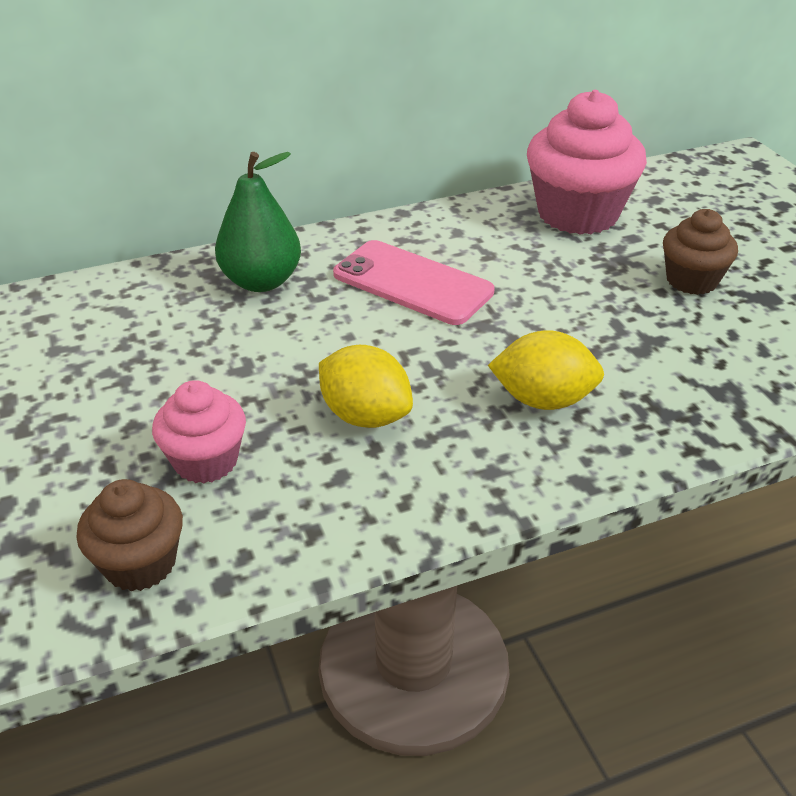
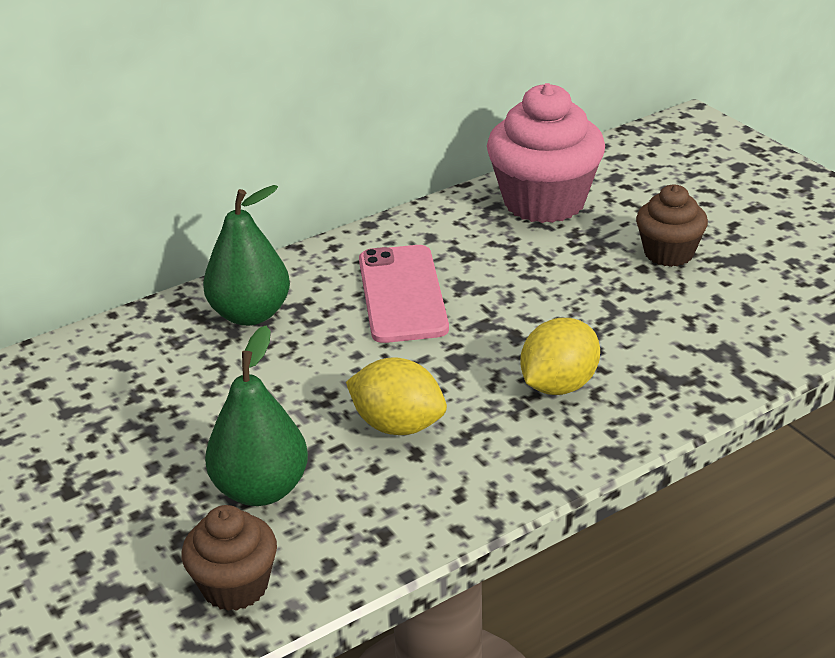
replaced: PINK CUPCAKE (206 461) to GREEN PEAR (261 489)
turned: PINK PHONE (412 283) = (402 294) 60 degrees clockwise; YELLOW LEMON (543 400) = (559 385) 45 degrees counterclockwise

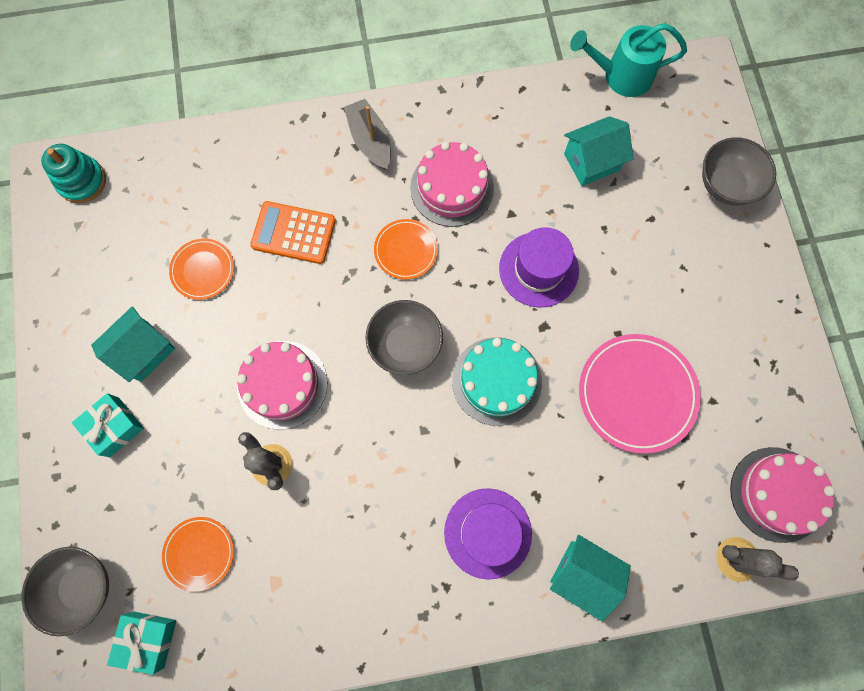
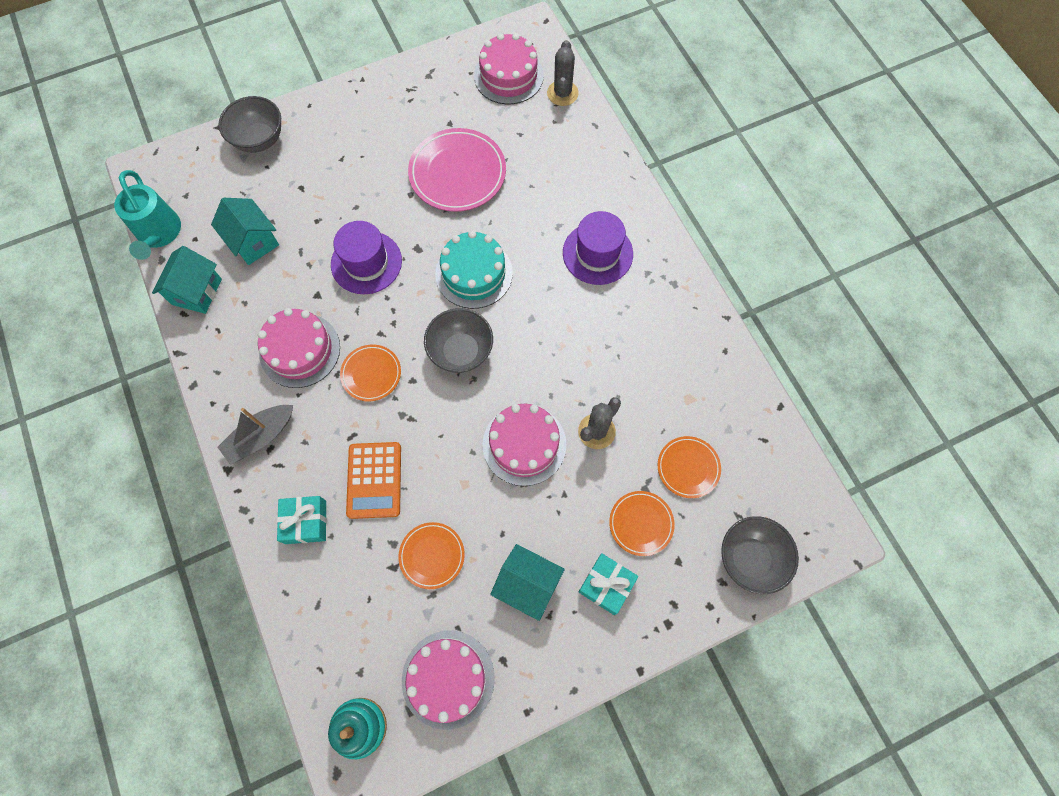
added: PINK CAKE (448 678); ORANGE PLATE (641 523)
moved: TURQUOISE GIFT (148 639) to (305 522); TURQUOISE HOUSE (582 574) to (197 291)

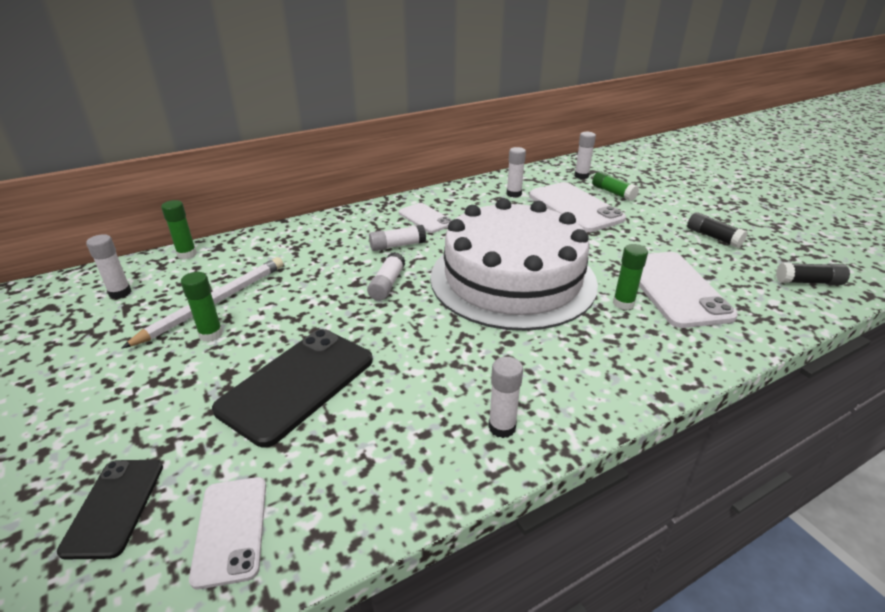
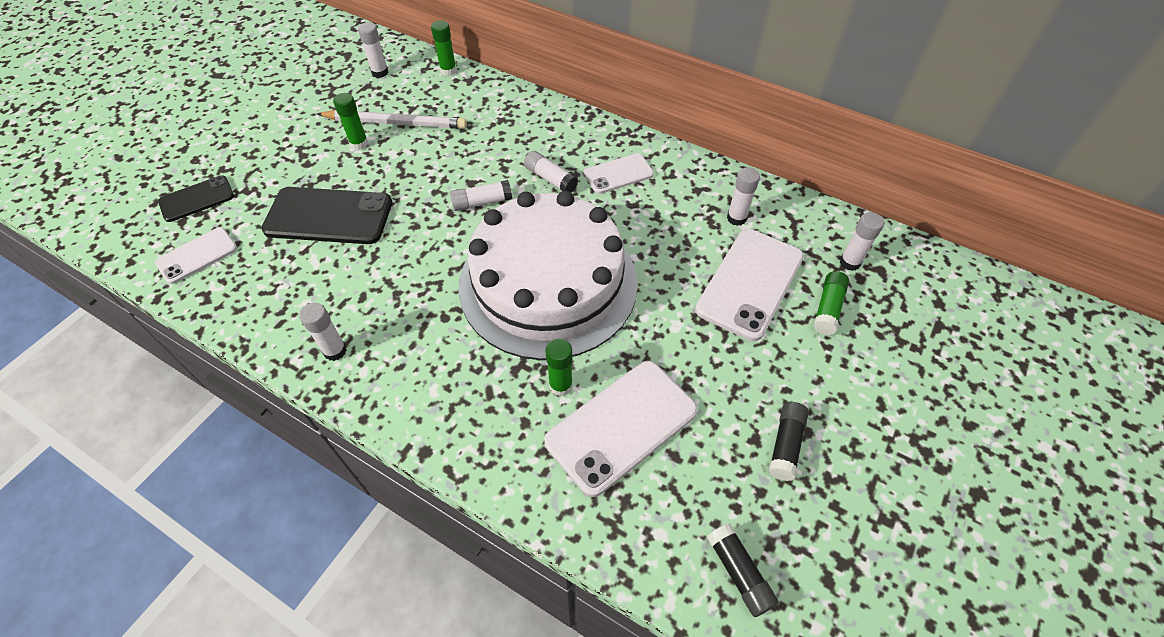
turned: WHITE PHONE (425 218) = (618 174) 45 degrees clockwise

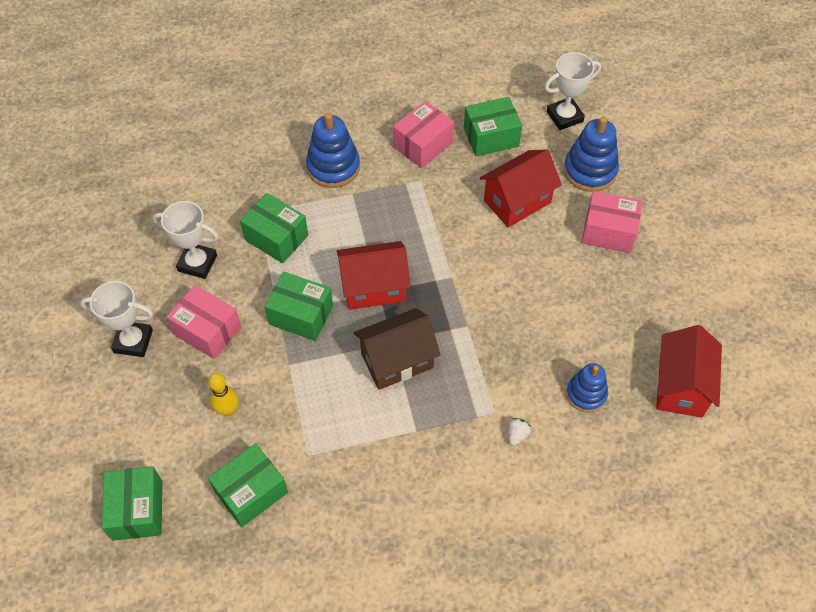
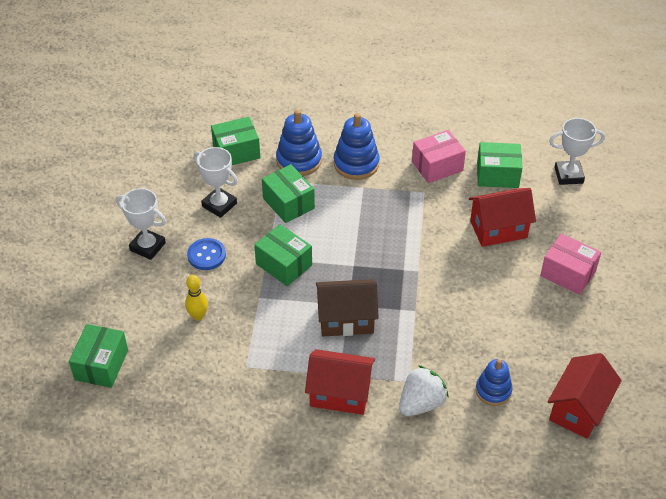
moved: GREEN BOX (251 492) to (236 152); RED HOUSE (374 287) to (340 394); BLUE STACKING TOY (590 171) to (299 160)
replaced: PINK BOX (207 331) to BLUE BUTTON (206 255)
resized: WHITE STRAWBERRY (517 435) = (421 403) x2.18

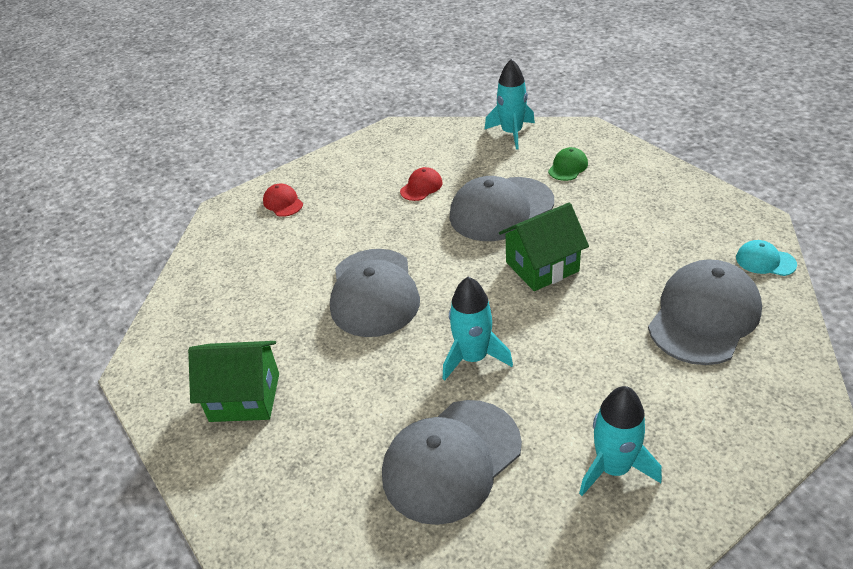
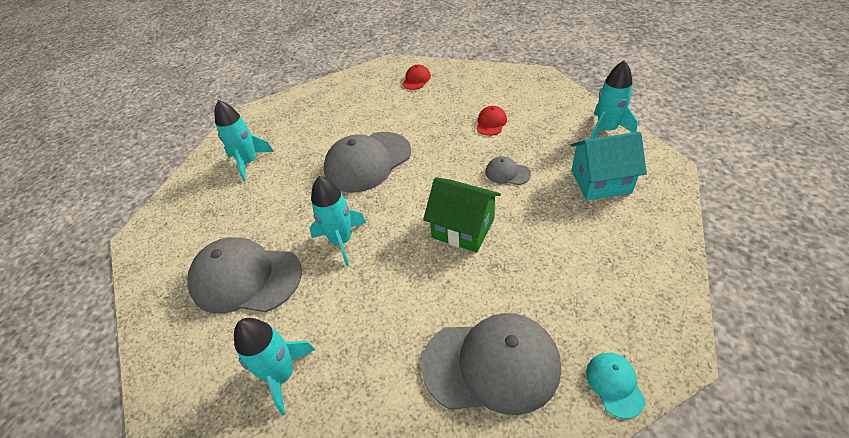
replaced: GREEN HOUSE (245 397) to TURQUOISE ROCKET (248 162); GREEN CAP (568 167) to TURQUOISE HOUSE (600 181)
turned: RED CAP (421 187) = (491 123) 75 degrees counterclockwise
resized: GREY CAP (501 209) = (507 173) x0.45

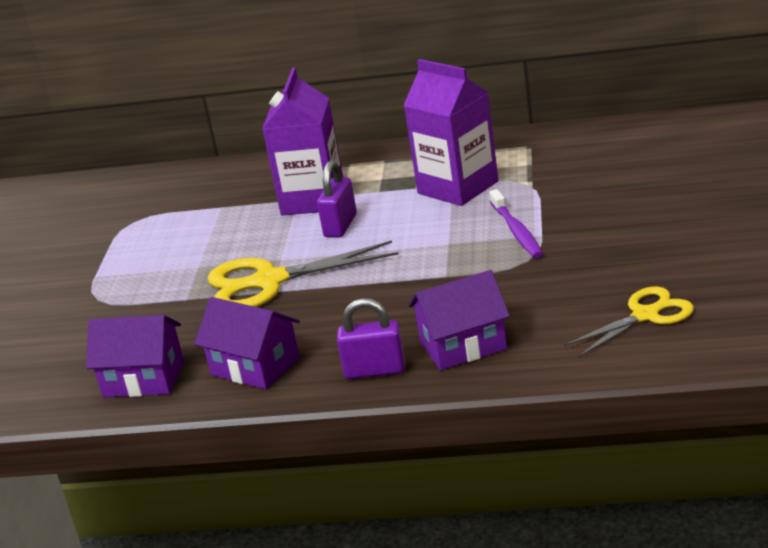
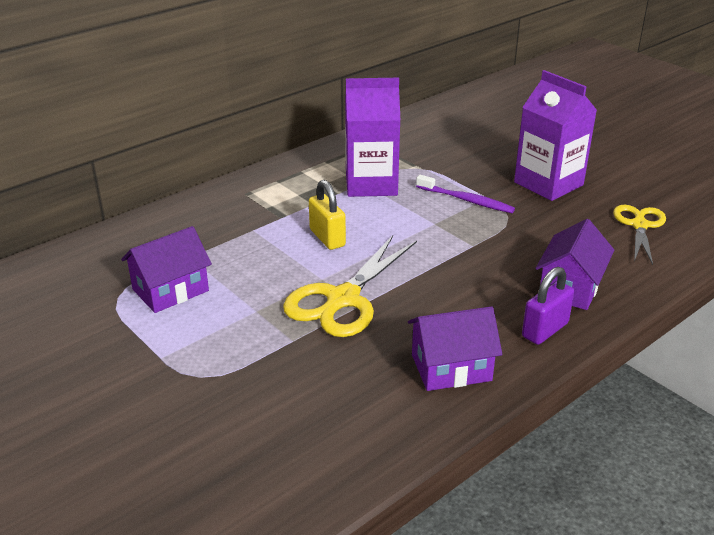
moved: PURPLE HOUSE (144 379) to (170 290); PURPLE CARTON (313 199) to (548 184)
recoloured: PURPLE PADLOCK (340 226) to YELLOW PADLOCK (327 238)

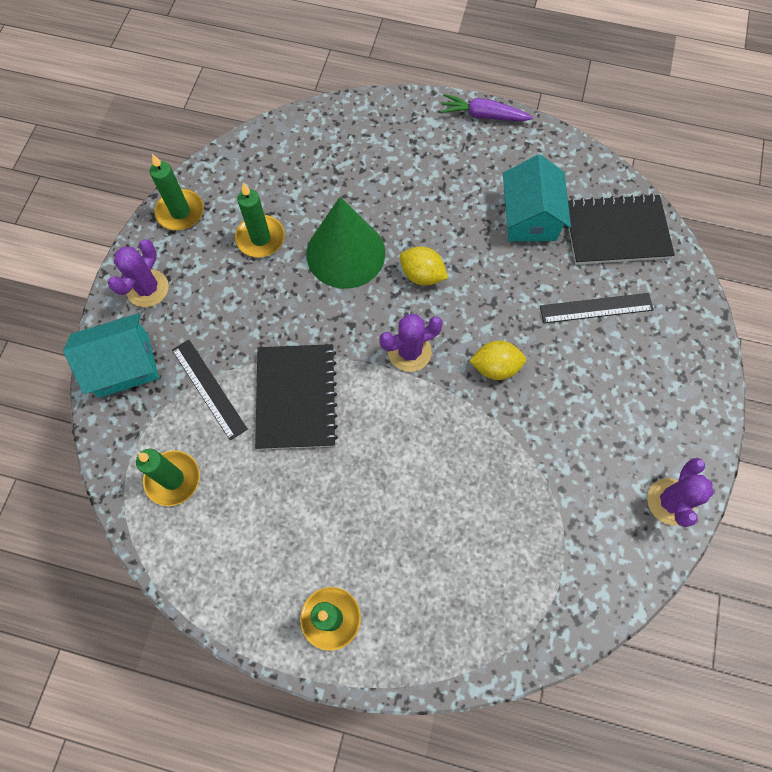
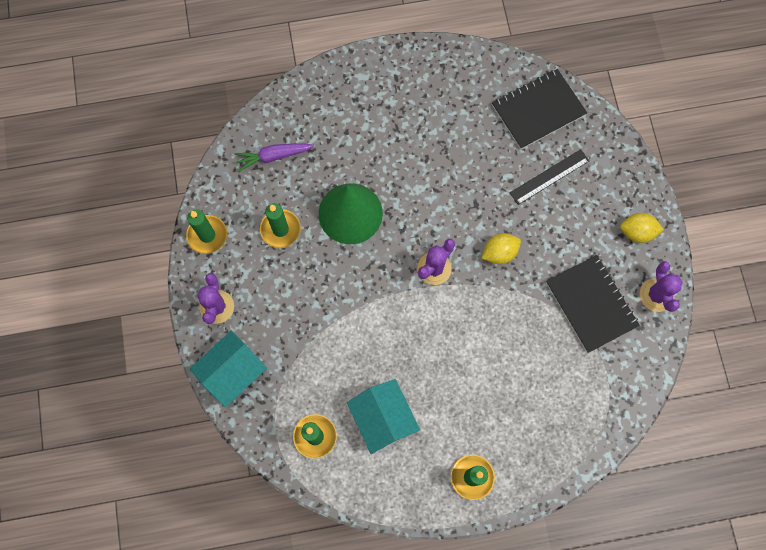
removed: BLACK RULER (209 389)
moved: BLACK NOTEBOOK (296 397) to (591 304); YELLOW LEMON (422 275) to (637 232); PURPLE CARROT (484 115) to (274 156); TURQUOISE HOUSE (530 217) to (383 418)

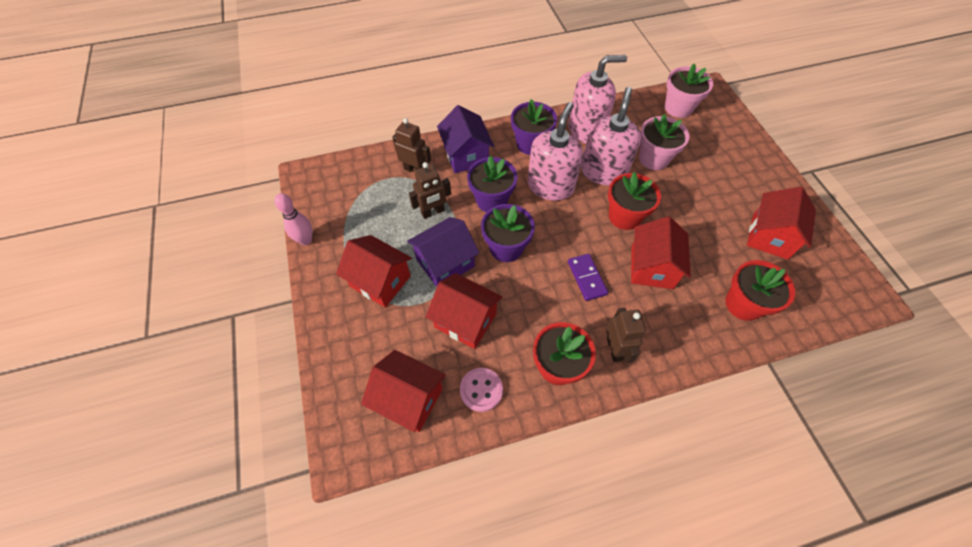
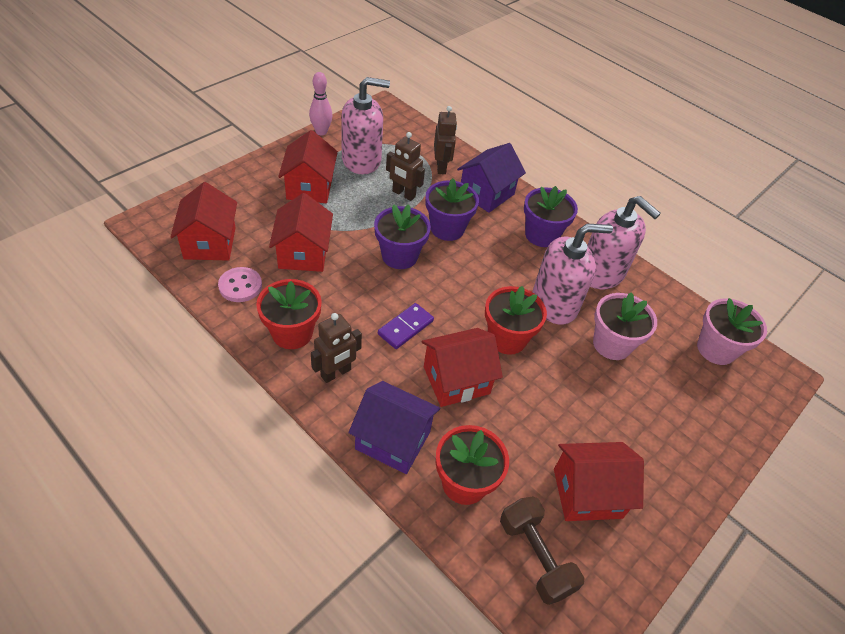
added: BROWN DUMBBELL (535 556)
moved: PURPLE HOUSE (445 263) to (393 440); PINK SOAP DISPENSER (550 186) to (361 160)

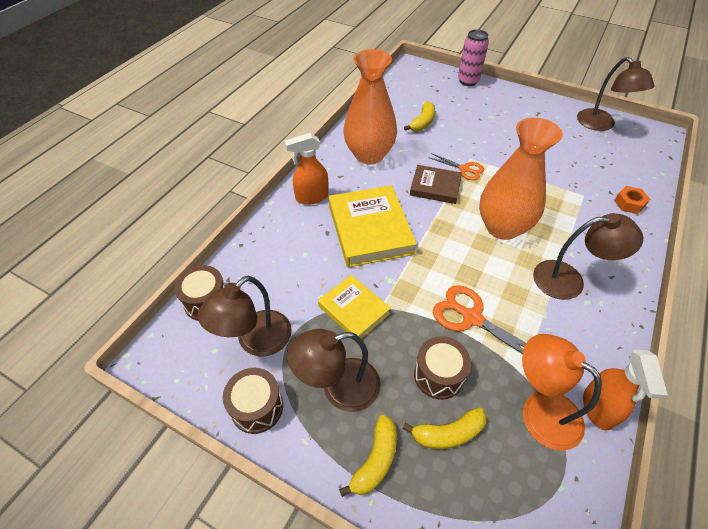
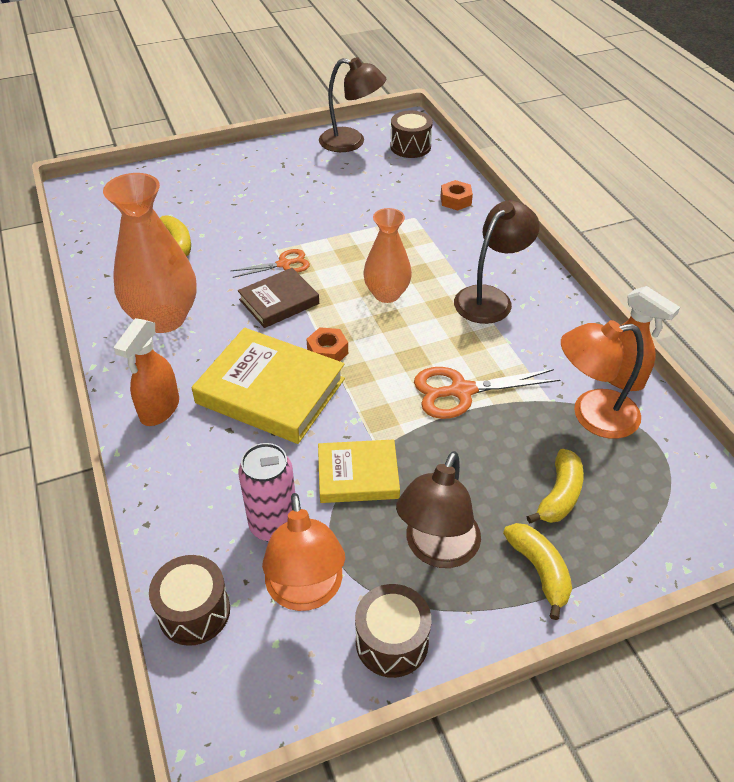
added: ORANGE NUT (327 351)
moved: BROWN DRUM (438 375) to (410 147); PINK CAN (468 81) to (273 525)
recoloured: BROWN LAMP (256 341) to ORANGE LAMP (306 592)
resized: ORANGE VASE (502 227) = (387 294) x0.63

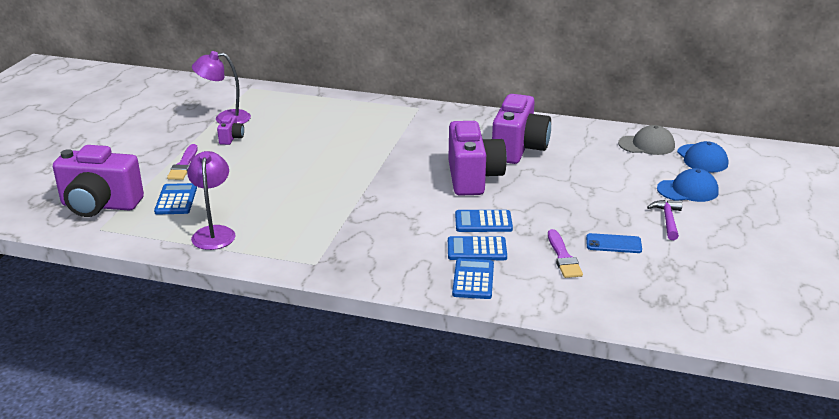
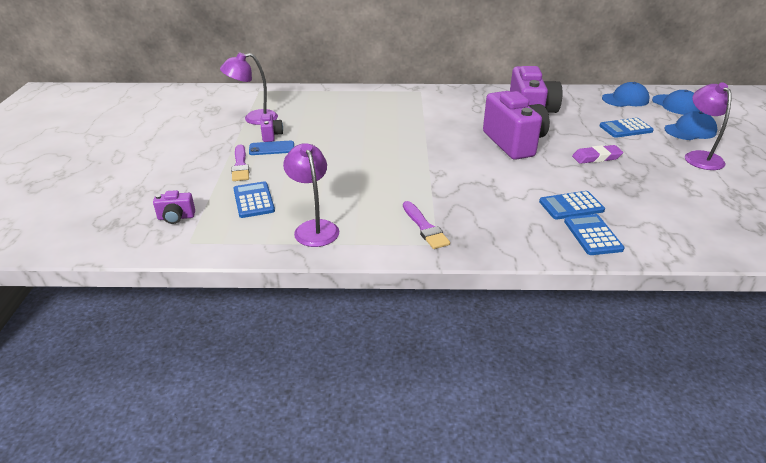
added: PURPLE ERASER (596 157)
moved: BLUE CALCULATOR (483 222) to (625 128); PURPLE BRUSH (563 257) to (425 227); BLUE PHONE (613 244) to (271 148)
replaced: PURPLE HAMMER (667 220) to PURPLE LAMP (699 157)
recoloured: GREY CAP (646 145) to BLUE CAP (625 99)
resized: PURPLE CAMERA (100 206) = (176 218) x0.44

